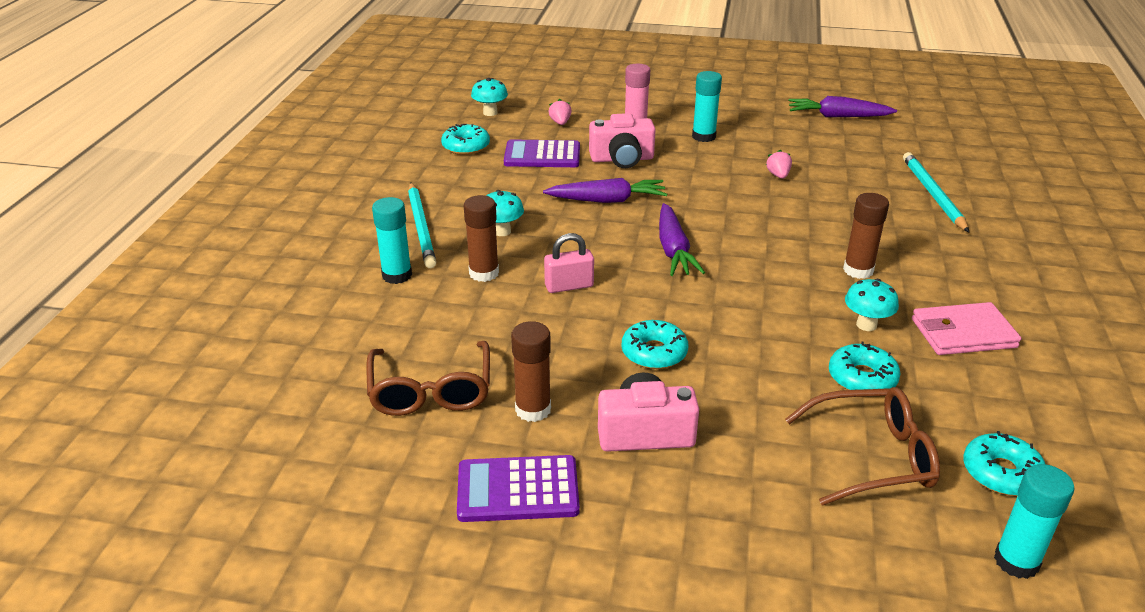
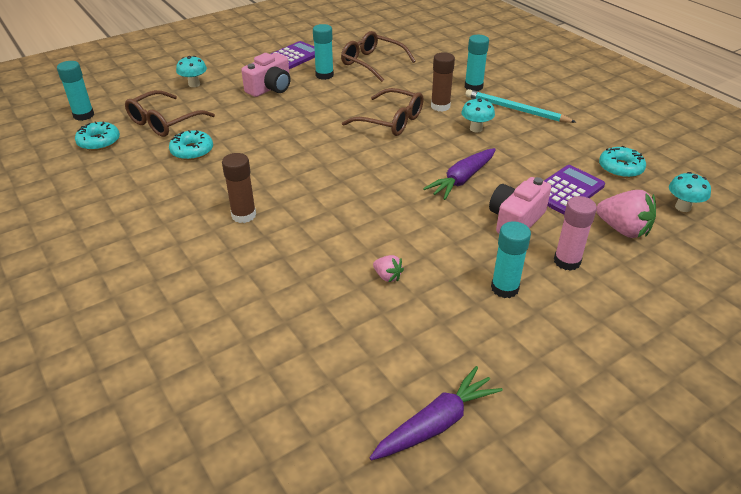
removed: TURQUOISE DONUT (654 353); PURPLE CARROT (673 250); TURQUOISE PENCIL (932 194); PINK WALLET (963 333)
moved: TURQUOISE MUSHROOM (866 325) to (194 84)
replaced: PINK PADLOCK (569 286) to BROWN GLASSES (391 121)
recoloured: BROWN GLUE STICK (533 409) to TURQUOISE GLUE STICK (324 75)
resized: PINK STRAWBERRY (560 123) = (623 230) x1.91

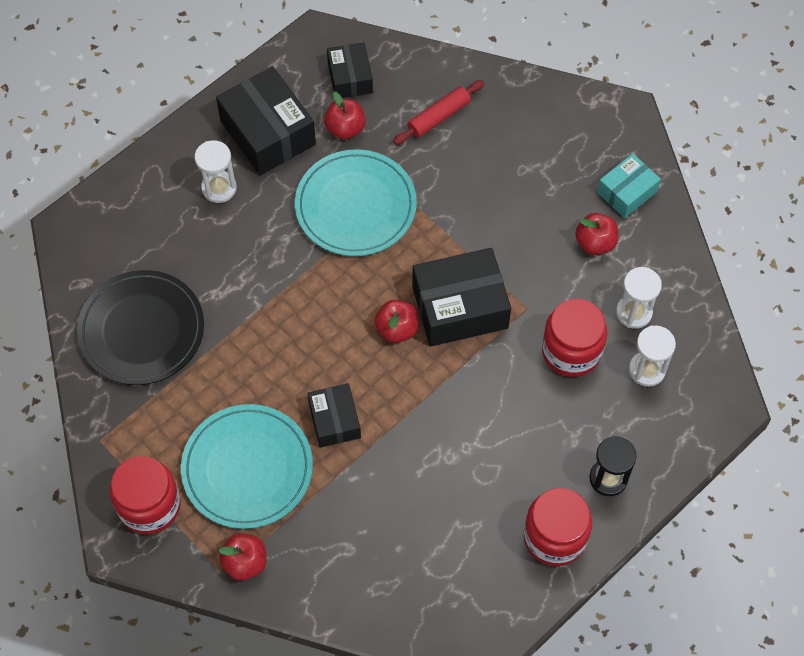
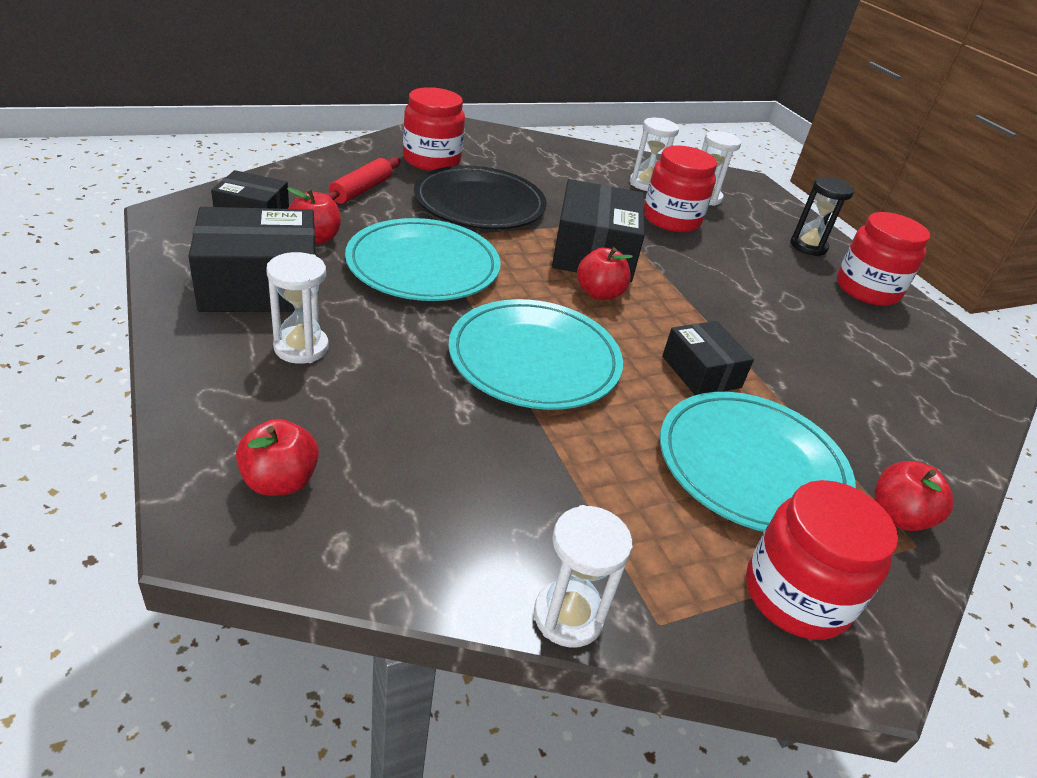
removed: TURQUOISE BOX (626 192)
added: RED JAR (432 160); TURQUOISE PLATE (534 359); WHITE HOURGLASS (568 616)
moved: BLACK PLATE (142 330) to (479 204); RED APPLE (595 243) to (280 481)
turned: BLACK BOX (334 420) = (701 372) 60 degrees clockwise; RED ROLLING PIN (439 117) = (361 190) 45 degrees clockwise

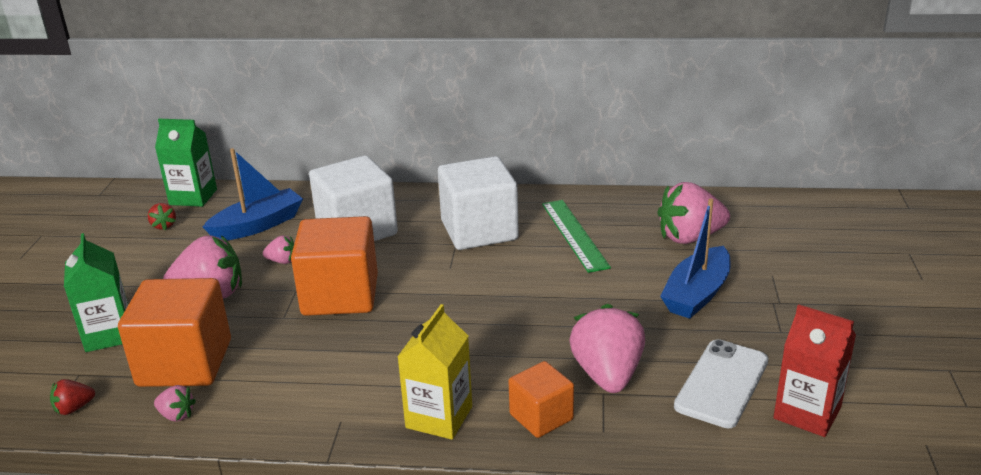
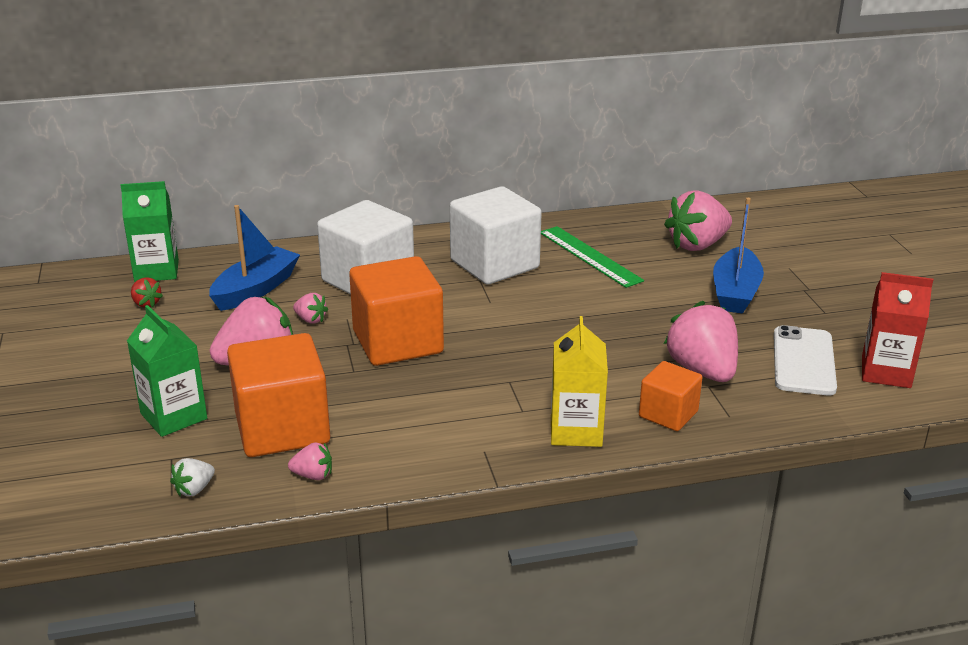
recoloured: RED STRAWBERRY (74 408) to WHITE STRAWBERRY (194 489)
turned: PINK STRAWBERRY (282 261) = (310 320) 45 degrees clockwise

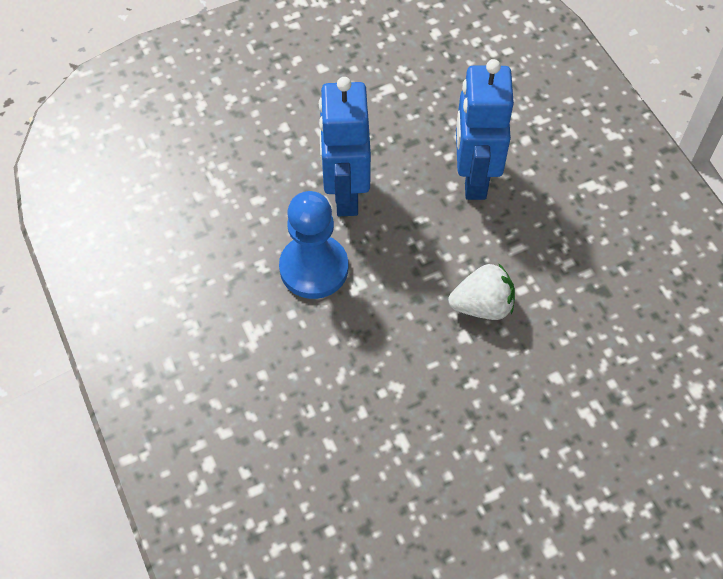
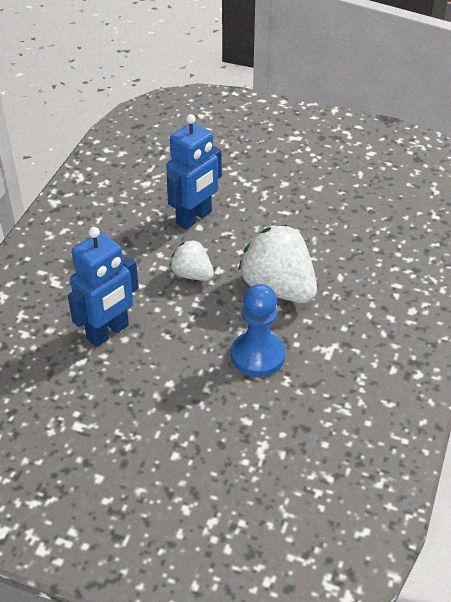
added: WHITE STRAWBERRY (278 288)
moved: BLUE ROBOT (345 194) to (194 218)

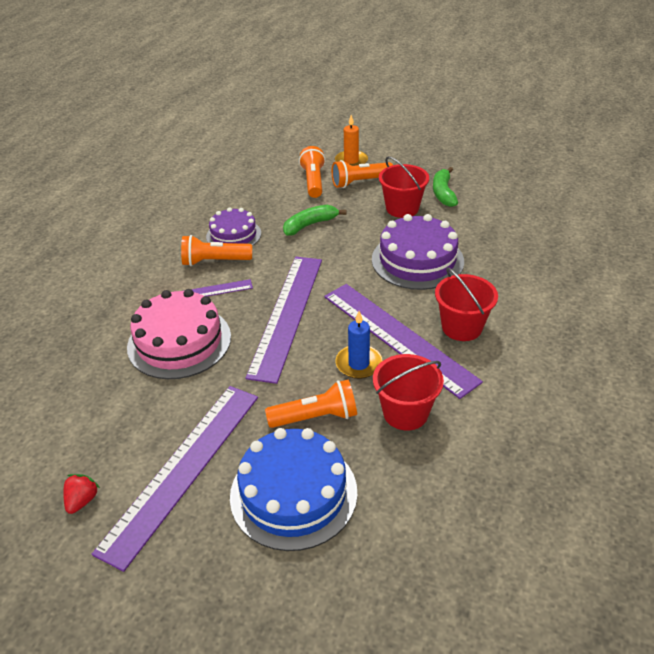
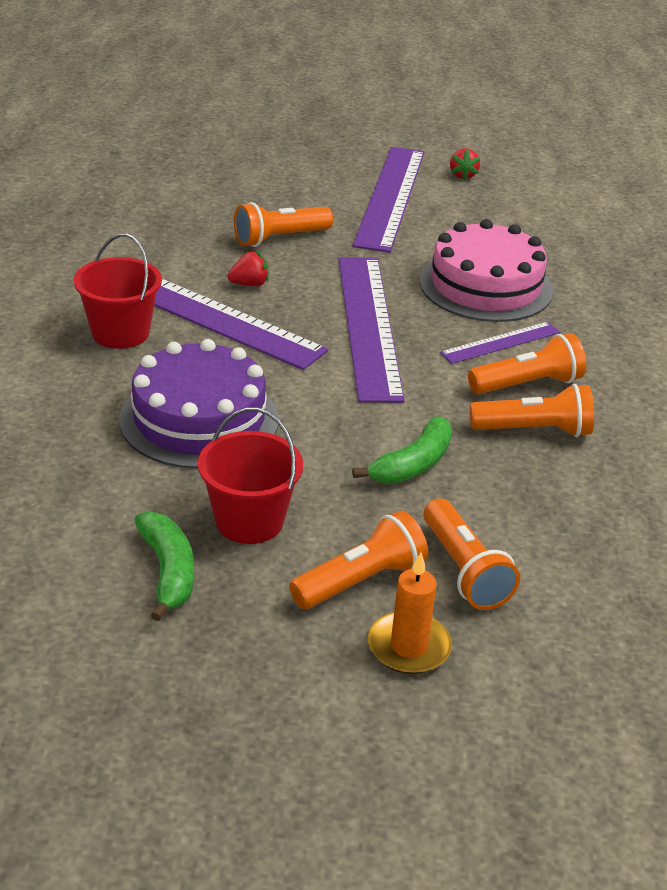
removed: BLUE CAKE (293 493); RED BUCKET (405 413)
replaced: PURPLE CAKE (233 235) to ORANGE FLASHLIGHT (534 430); BLUE CANDLE (358 364) to RED STRAWBERRY (249 284)

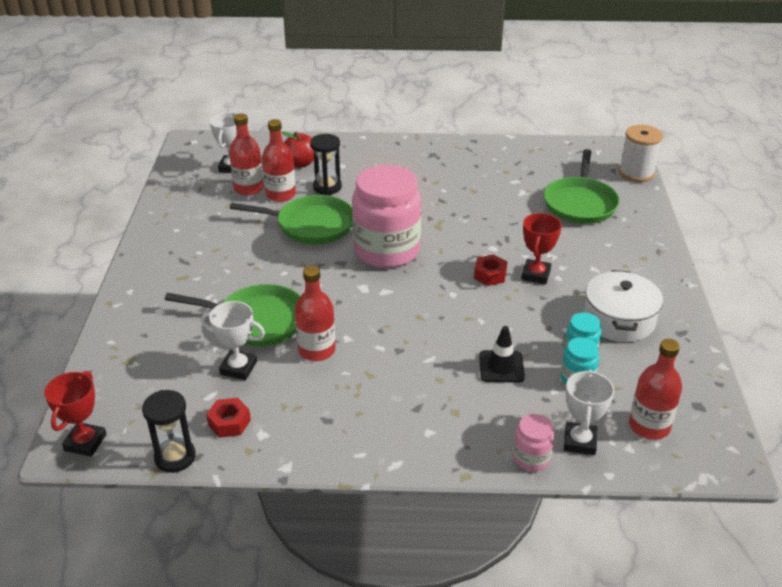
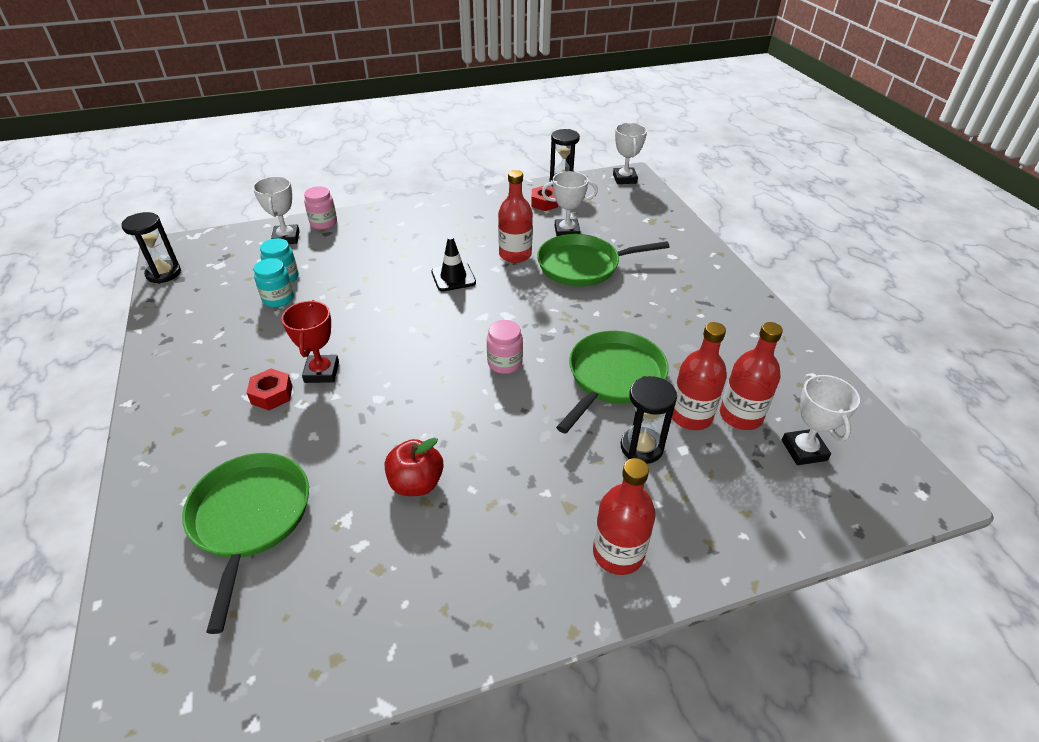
removed: WHITE POT (619 320); WHITE SPOOL (636 173)
added: BLACK HOURGLASS (163 274)
moved: RED APPLE (300 163) to (416 483); RED NUT (490 275) to (272 394); BLACK TRAFFIC CONE (501 367) to (453 277); RED BOTTLE (649 426) to (618 553)
recoloured: RED TROPHY (85 442) to WHITE TROPHY (624 179)
turned: GREEN PAN (311 225) = (613 377) 135 degrees clockwise
resized: PINK JAR (386 251) = (505 363) x0.44

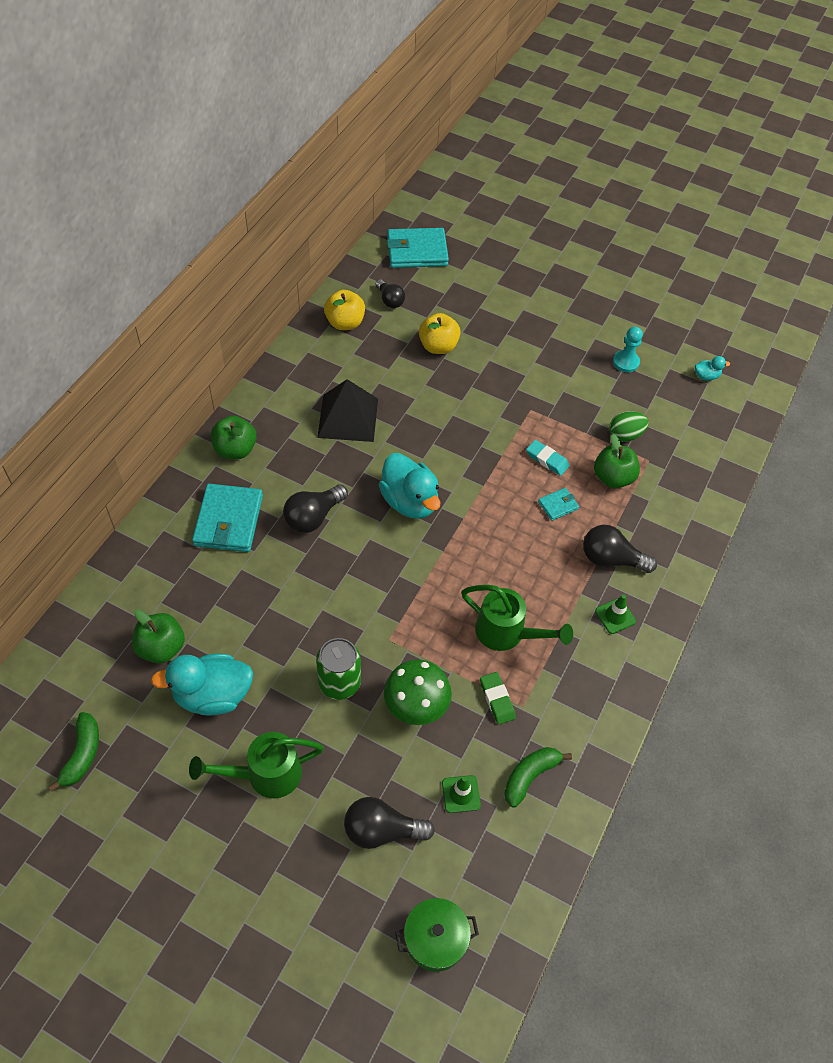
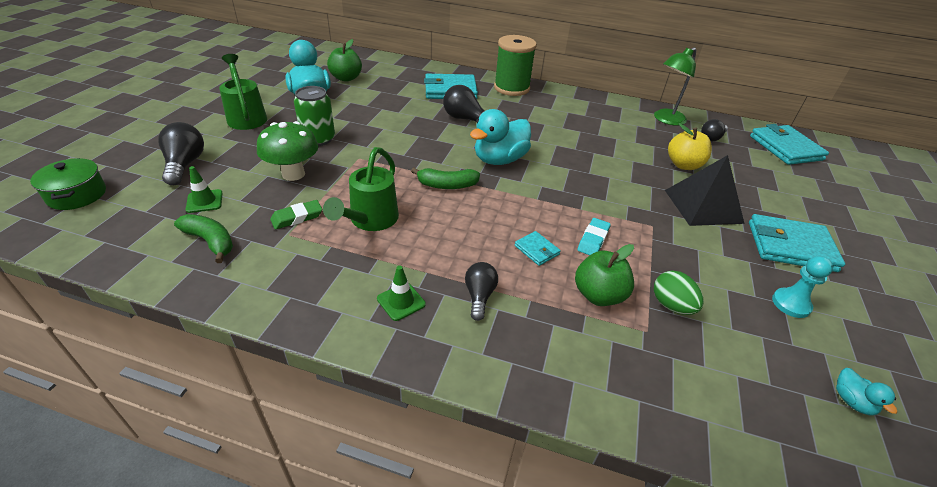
added: TURQUOISE WALLET (790 246)
moved: GREEN BANANA (82 754) to (447 185); BLACK PYRAMID (348 417) to (703 206)
replaced: GREEN APPLE (235 449) to GREEN SPOOL (511 88); YELLOW APPLE (345 323) to GREEN LAMP (665 120)
resized: BLACK LIGHT BULB (611 559) = (479 296) x0.66

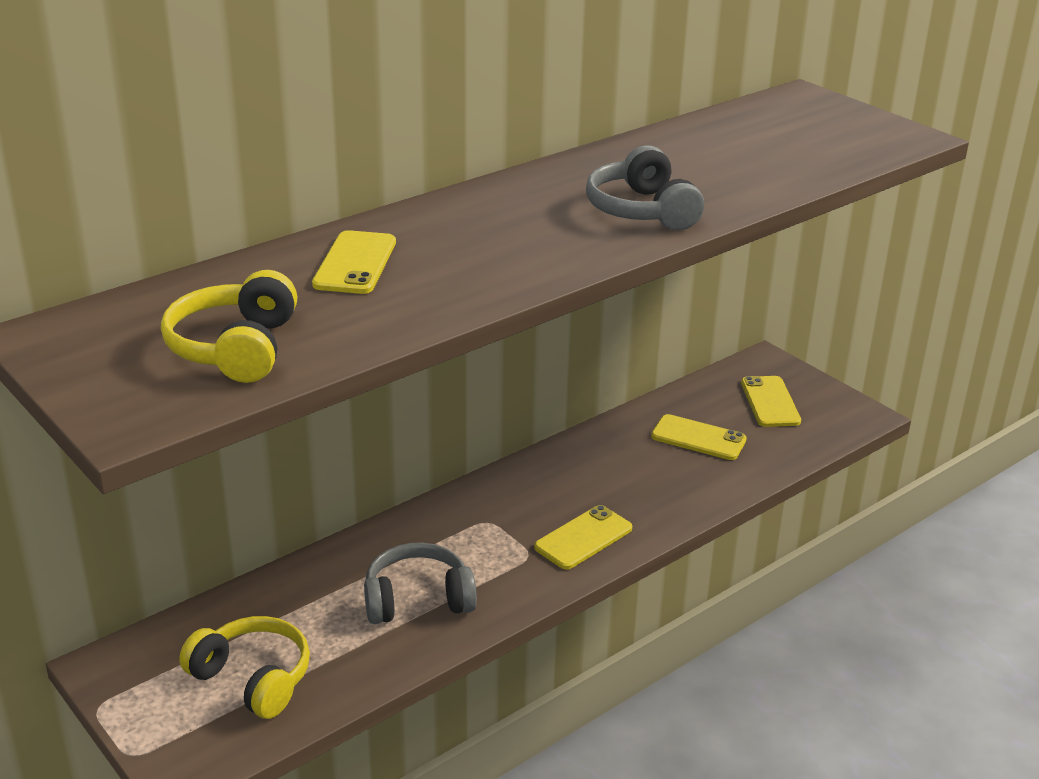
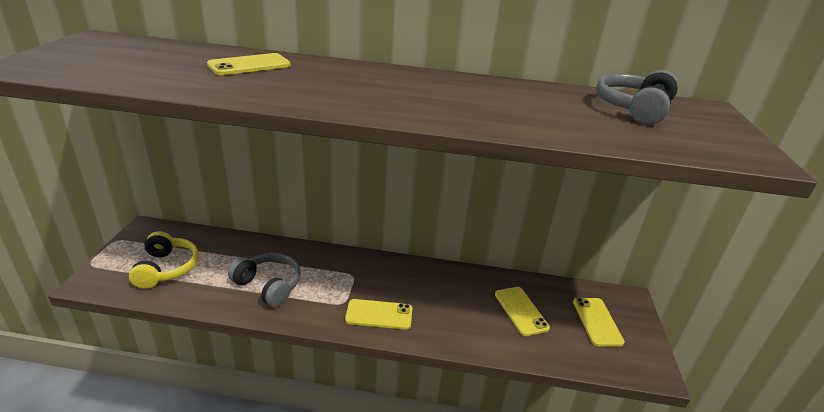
removed: YELLOW HEADPHONES (236 348)
moved: GREY HEADPHONES (642 210) to (634 109)
turned: YELLOW PHONE (770 402) = (597 321) 45 degrees counterclockwise

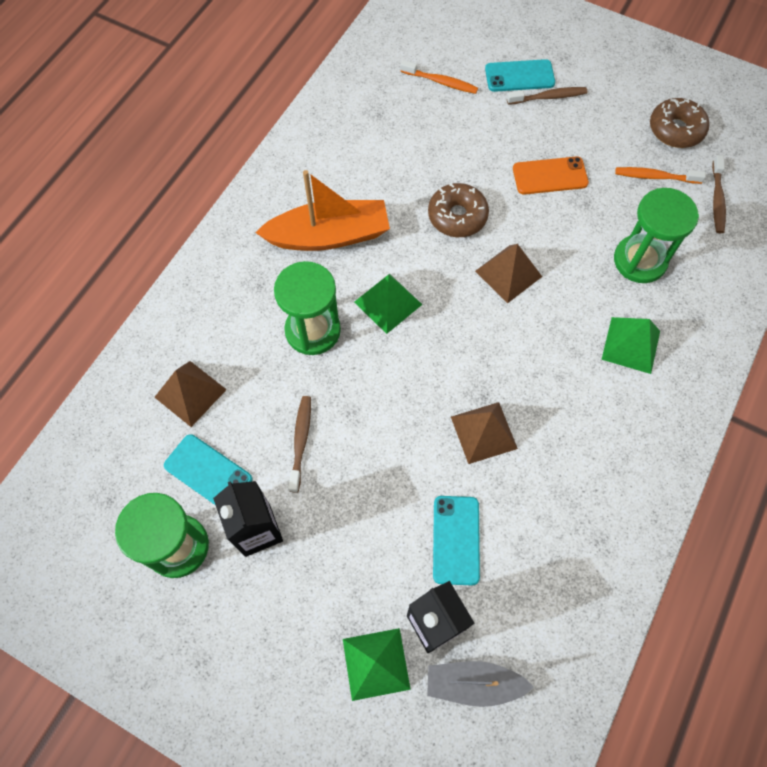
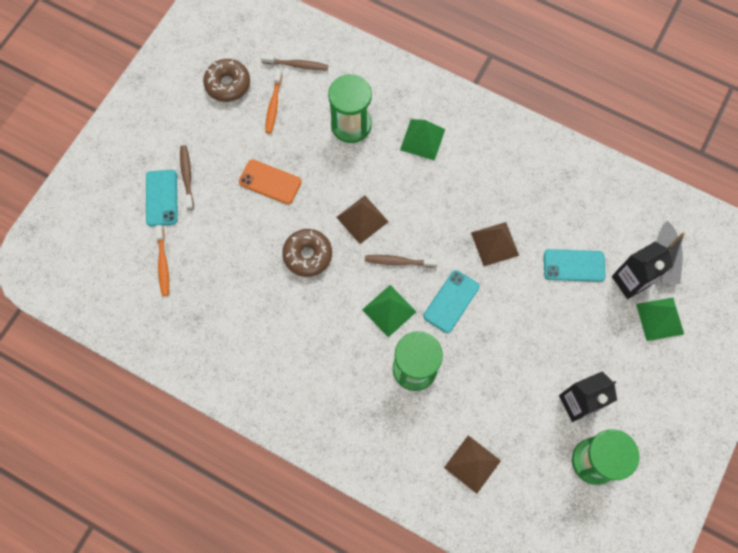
removed: ORANGE BOAT (329 236)
moved: TURQUOISE PHONE (208 472) to (451 301); BROWN TOOTHBRUSH (301 441) to (398 261)
turned: ORANGE TOOTHBRUSH (441 82) = (163 264) 150 degrees clockwise; ORANGE PHONE (550 176) = (270 182) 60 degrees counterclockwise

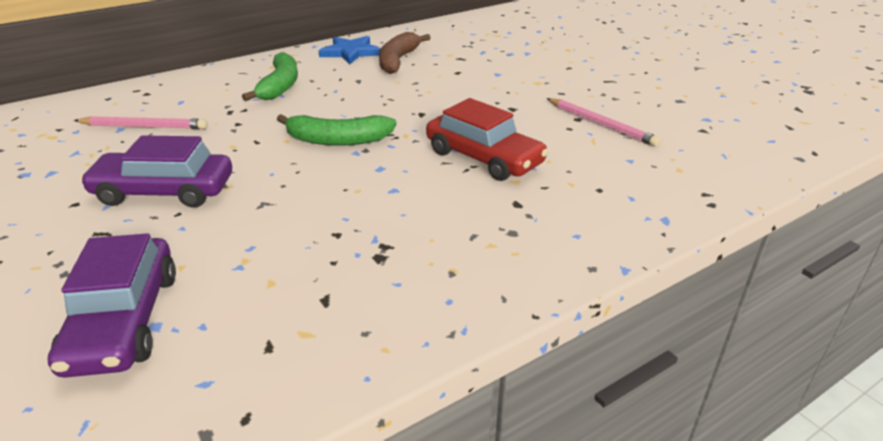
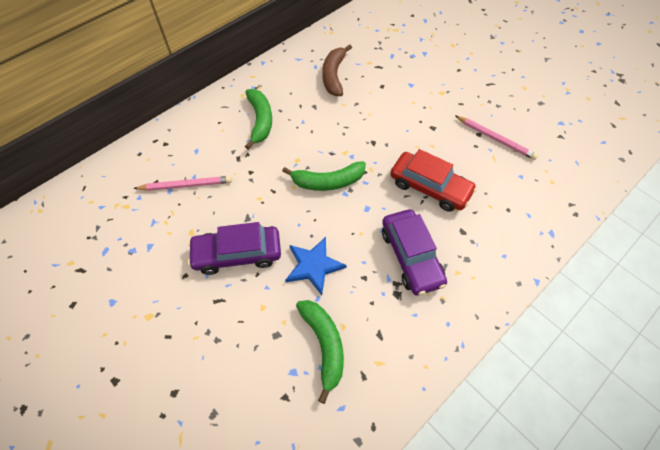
added: GREEN BANANA (324 345)
moved: PURPLE CAR (123 320) to (411 256); BLUE STAR (350 52) to (313 266)

